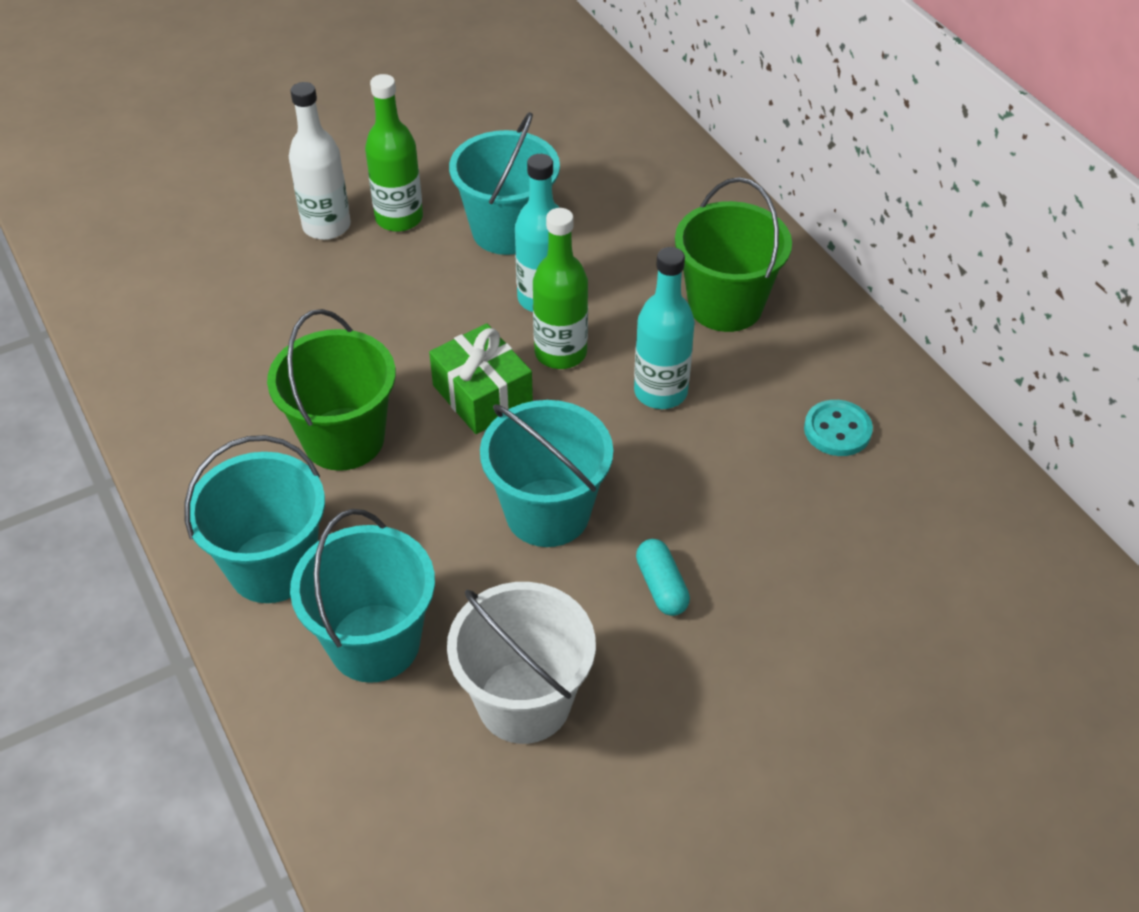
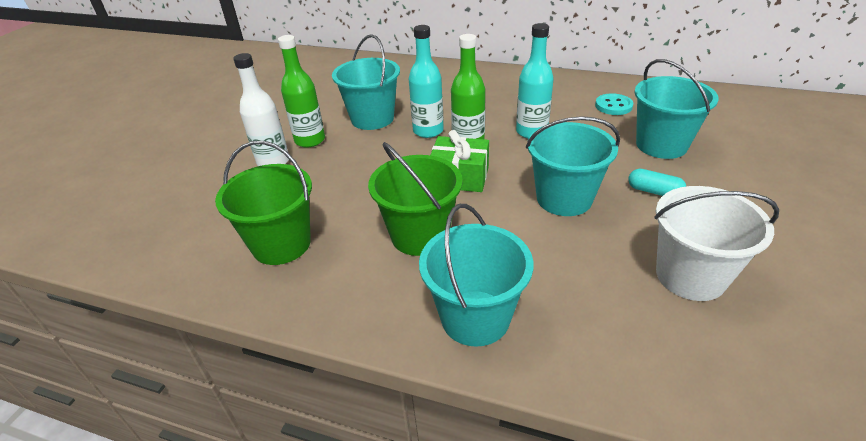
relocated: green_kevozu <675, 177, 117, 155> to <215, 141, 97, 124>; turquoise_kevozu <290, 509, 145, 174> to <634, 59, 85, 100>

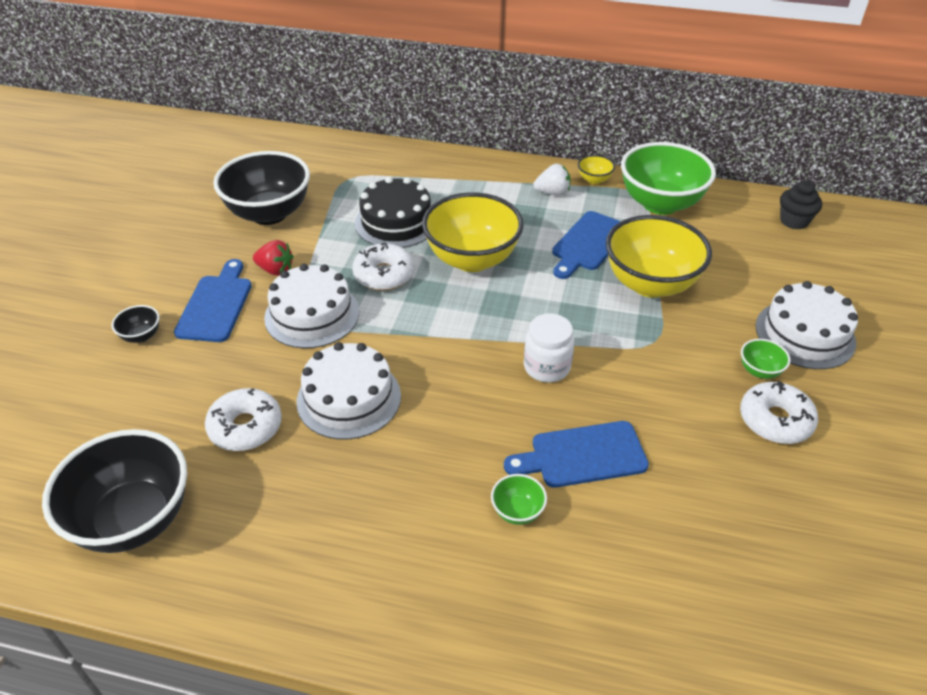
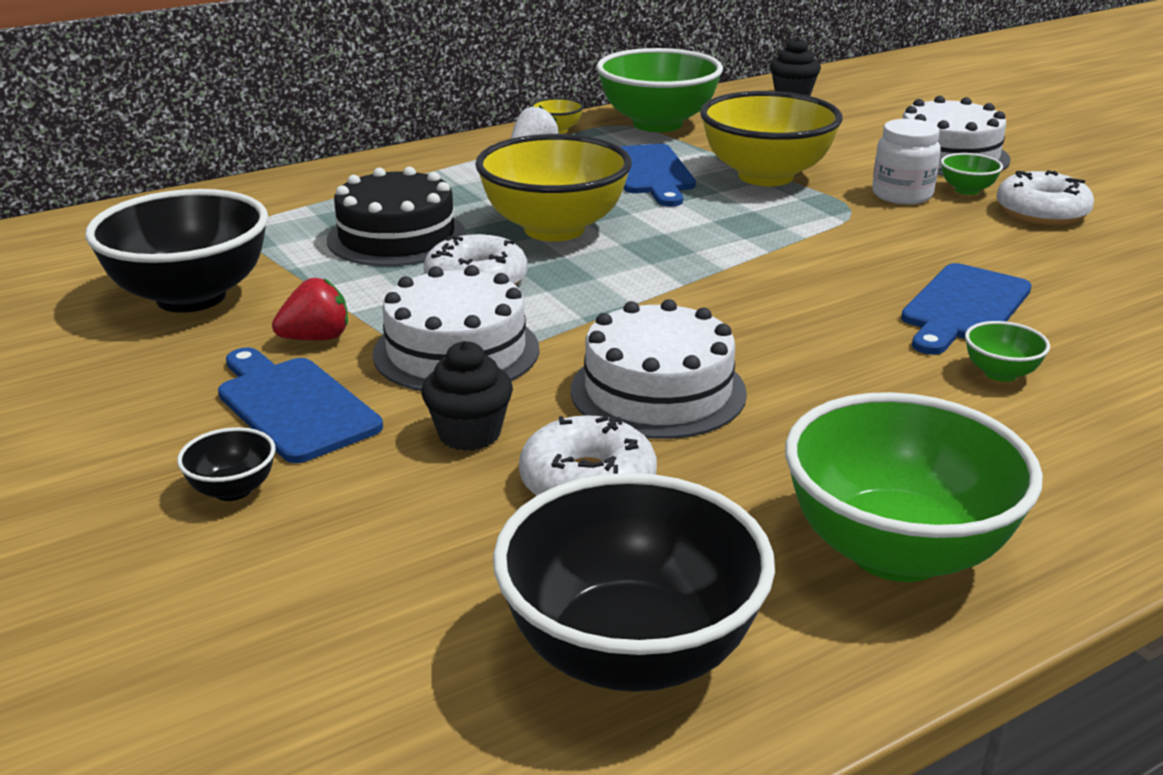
appeared: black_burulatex <421, 341, 92, 110>; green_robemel <785, 392, 258, 190>
relocated: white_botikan <524, 313, 50, 70> to <872, 119, 69, 85>

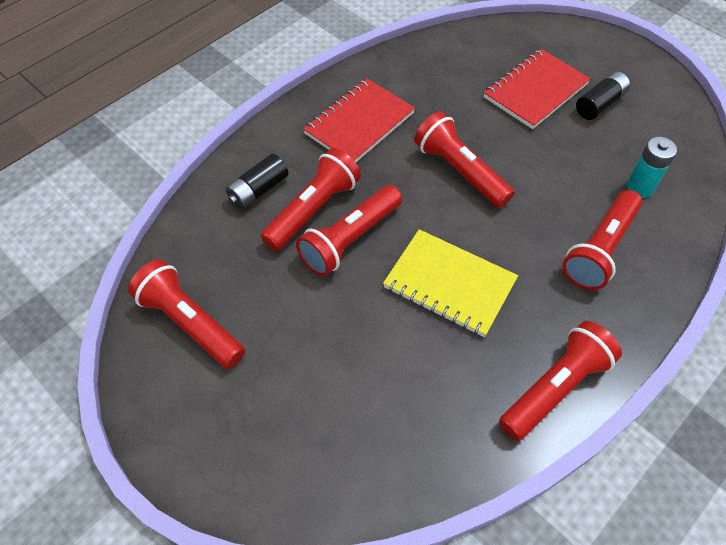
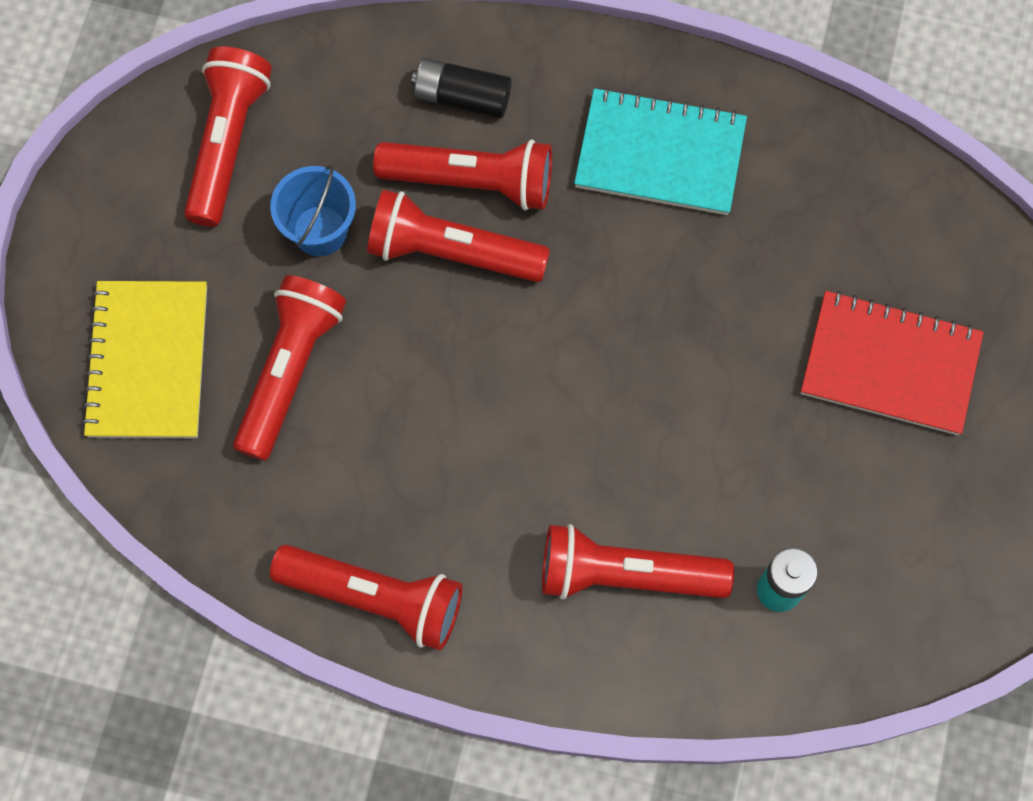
missing: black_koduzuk <576, 71, 54, 49>
appeared: blue_kevozu <270, 165, 86, 91>
relocated: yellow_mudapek <383, 229, 135, 108> to <81, 281, 126, 157>; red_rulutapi <414, 111, 101, 97> to <233, 275, 113, 186>
colour: red_mudapek <303, 78, 112, 85> to turquoise_mudapek <574, 87, 173, 128>

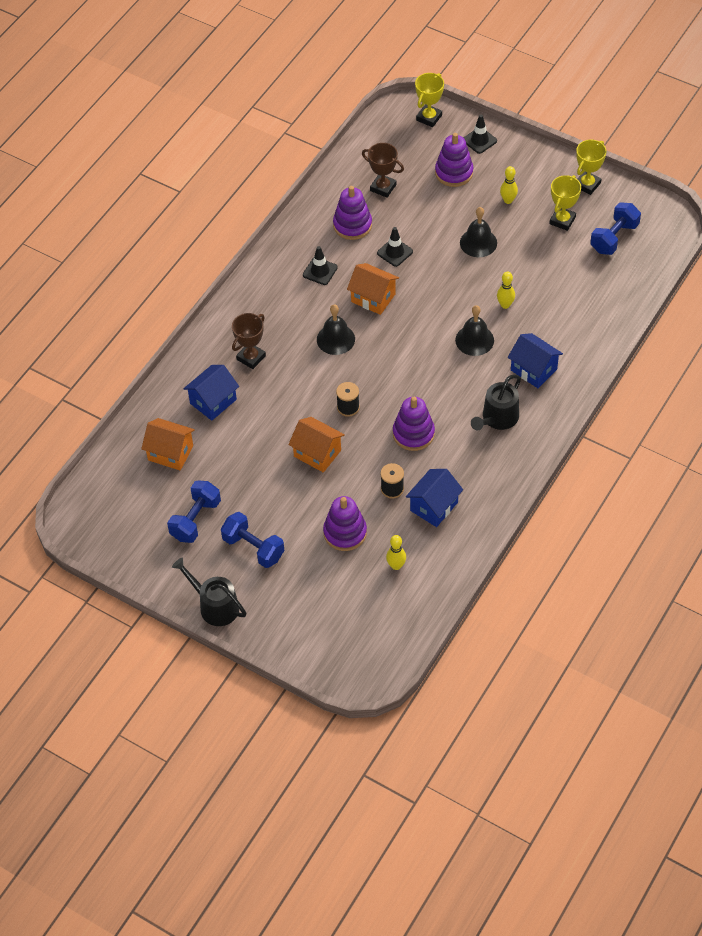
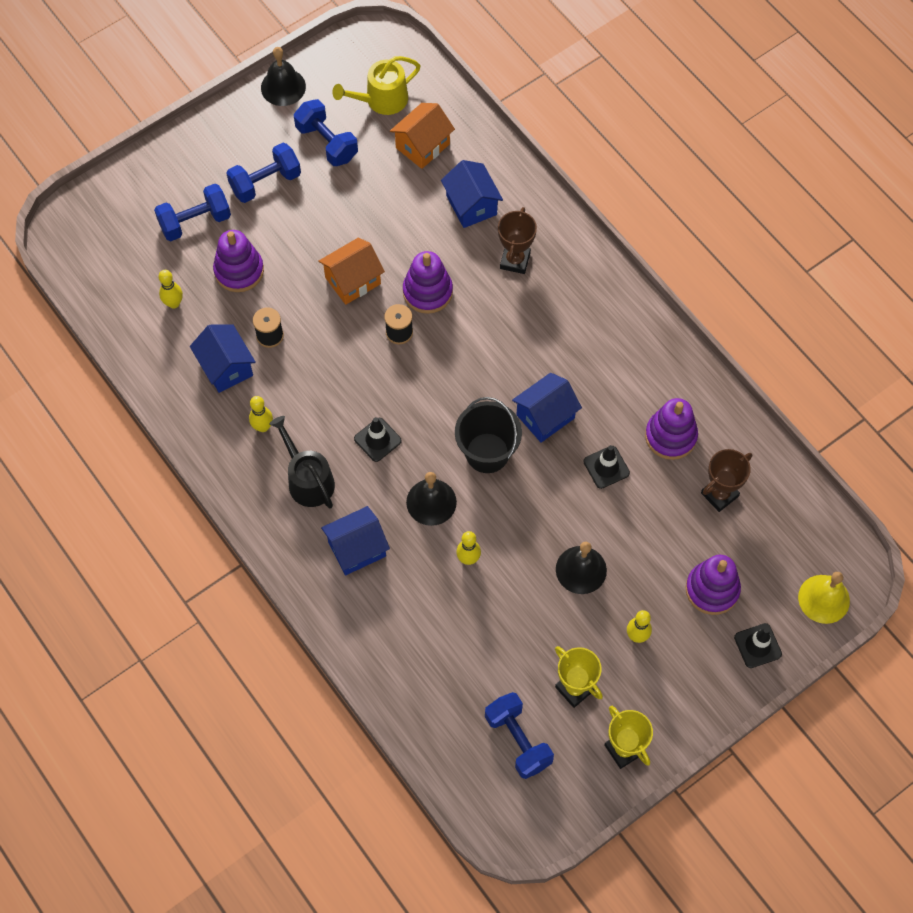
missing: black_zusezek <172, 558, 74, 68>
appeared: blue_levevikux <154, 184, 77, 57>; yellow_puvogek <249, 396, 24, 36>; yellow_zusezek <332, 56, 89, 59>; black_kevozu <455, 397, 67, 76>
relocated: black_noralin <317, 304, 38, 51> to <261, 47, 45, 59>; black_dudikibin <303, 246, 35, 39> to <354, 417, 48, 45>; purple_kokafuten <393, 397, 42, 54> to <403, 251, 50, 63>
exchanged: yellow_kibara <415, 73, 29, 54> to yellow_noralin <798, 572, 52, 52>
colour: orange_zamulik <347, 263, 52, 52> to blue_zamulik <512, 373, 70, 70>
spun: brown_kibara <232, 313, 34, 56> = <498, 207, 39, 67> 45 degrees clockwise

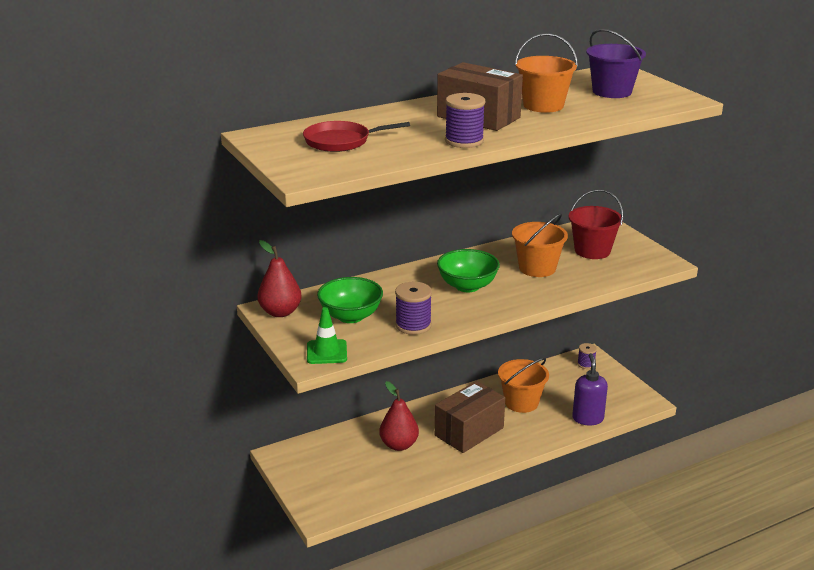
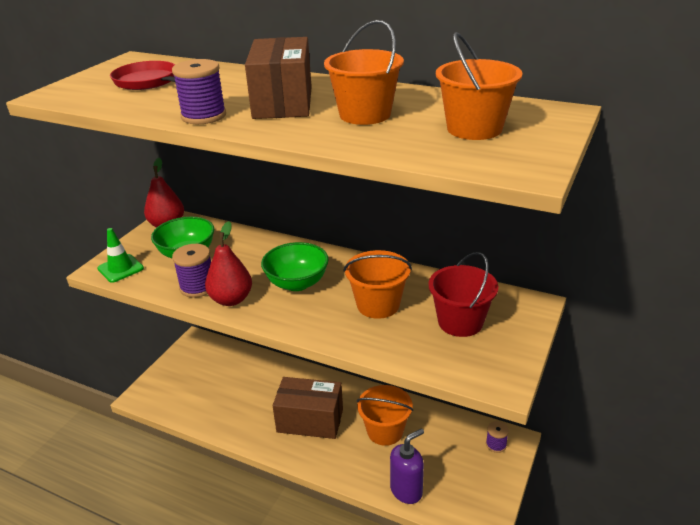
relocated: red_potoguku <379, 381, 40, 70> to <205, 221, 47, 85>
colour: purple_kevozu <586, 29, 60, 69> to orange_kevozu <436, 32, 87, 108>

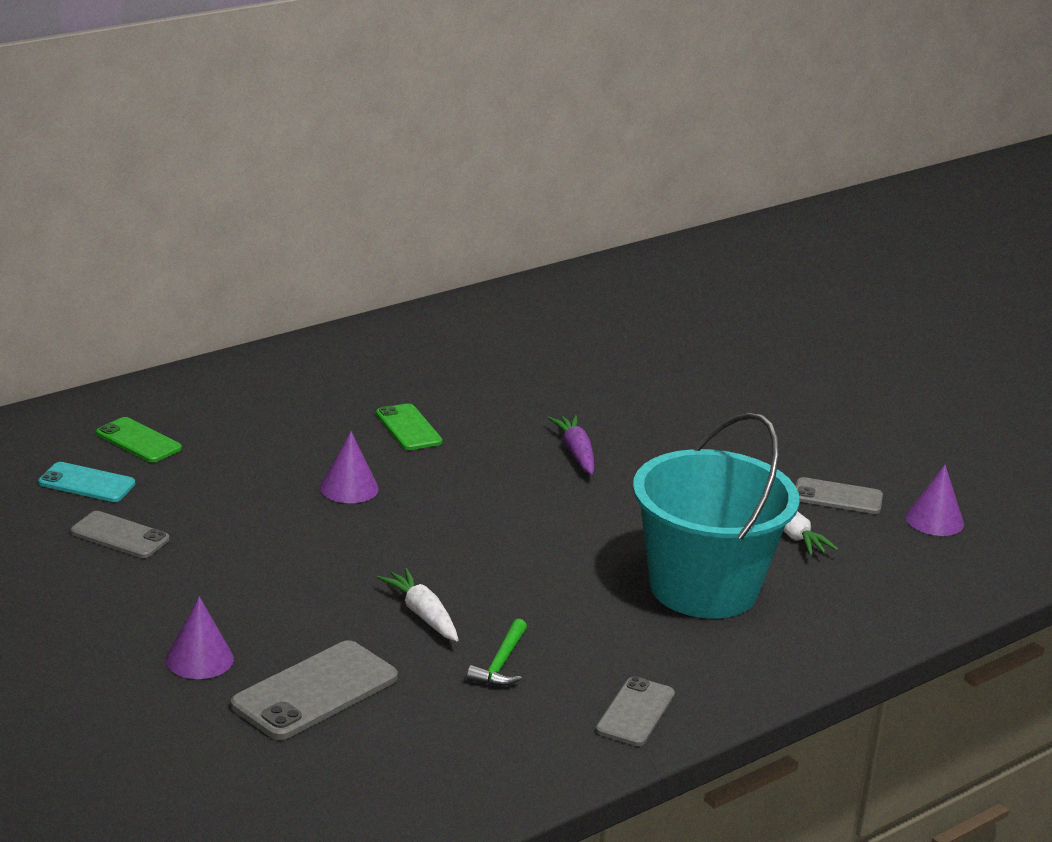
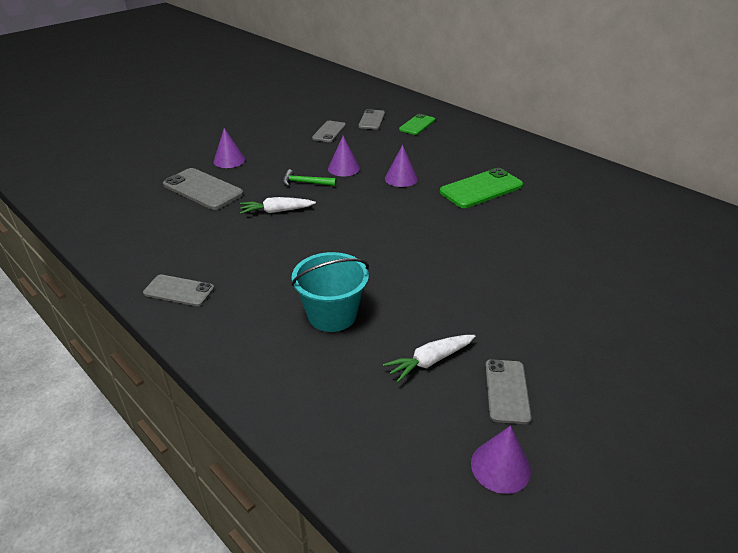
missing: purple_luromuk <548, 415, 46, 60>
appeared: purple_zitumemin <328, 136, 32, 40>
relocated: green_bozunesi <467, 619, 60, 67> to <283, 169, 54, 17>
colour: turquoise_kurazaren <38, 462, 97, 40> to grey_kurazaren <358, 109, 27, 20>
spun: white_luromuk <377, 568, 82, 73> = <240, 197, 76, 17> 150 degrees counterclockwise
size: turquoise_kevozu <633, 412, 166, 206> = <291, 252, 78, 80> x0.62; green_kurazaren <376, 403, 67, 47> = <440, 168, 83, 40> x1.58

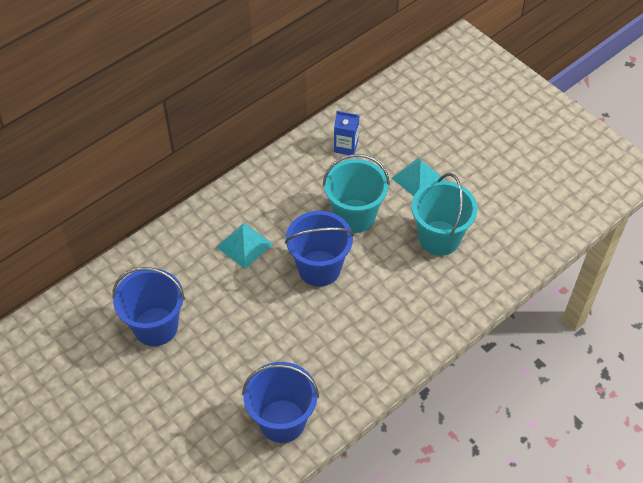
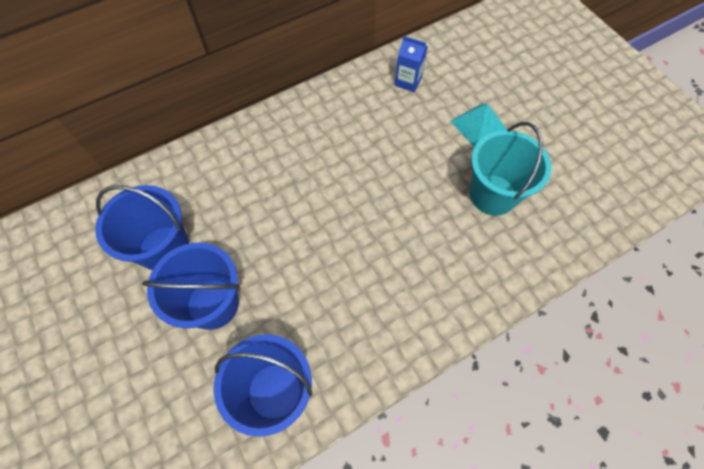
missing: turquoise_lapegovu <217, 223, 56, 46>; turquoise_kevozu <323, 154, 67, 79>
relocated: blue_kevozu <285, 211, 69, 76> to <142, 243, 97, 87>

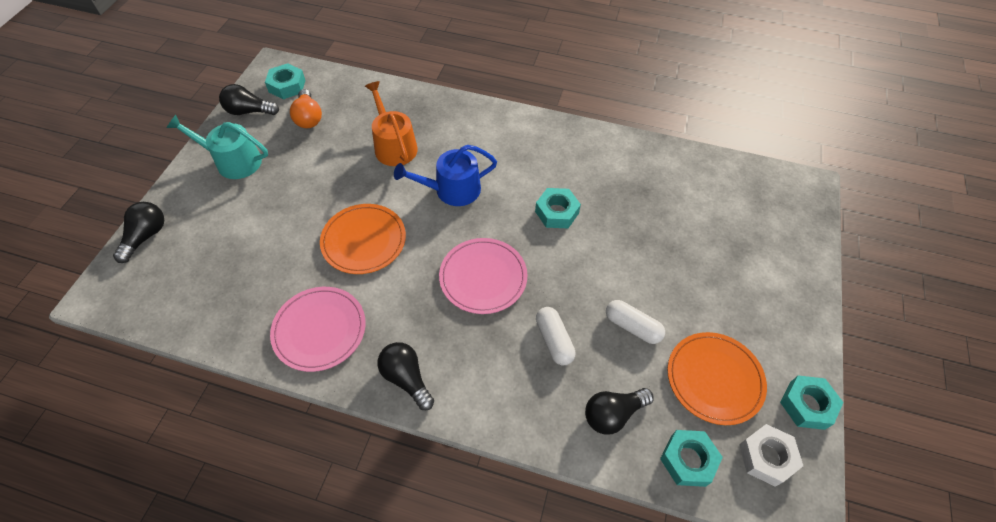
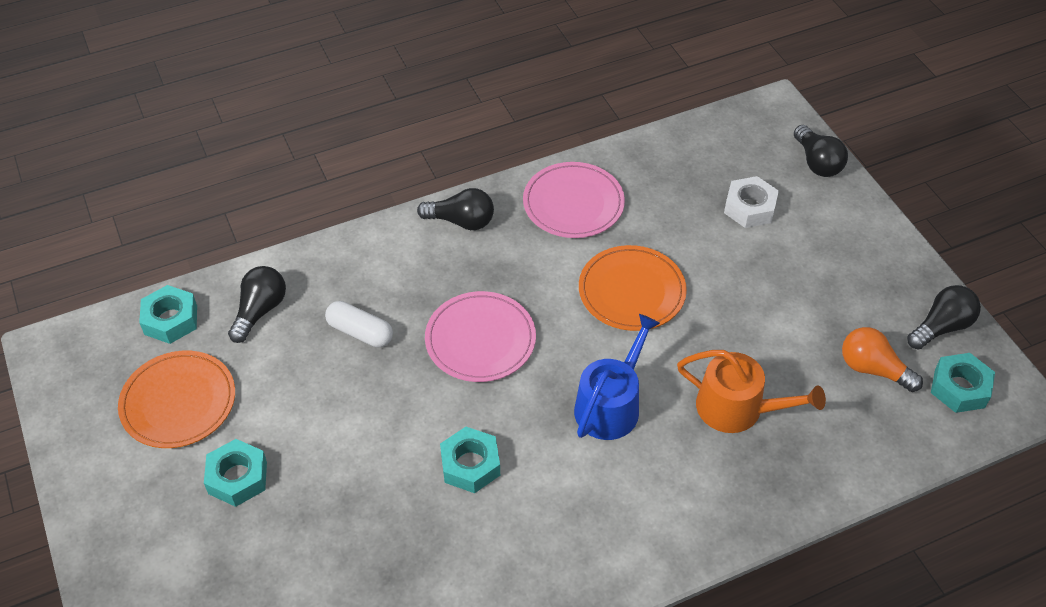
missing: turquoise_zusezek <167, 115, 101, 64>; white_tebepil <606, 300, 59, 44>
relocated: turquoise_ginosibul <780, 375, 64, 55> to <204, 439, 63, 68>; white_ginosibul <739, 424, 64, 63> to <724, 176, 55, 52>

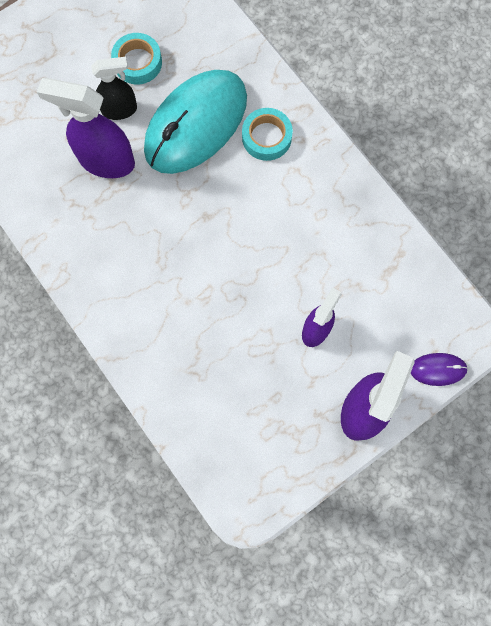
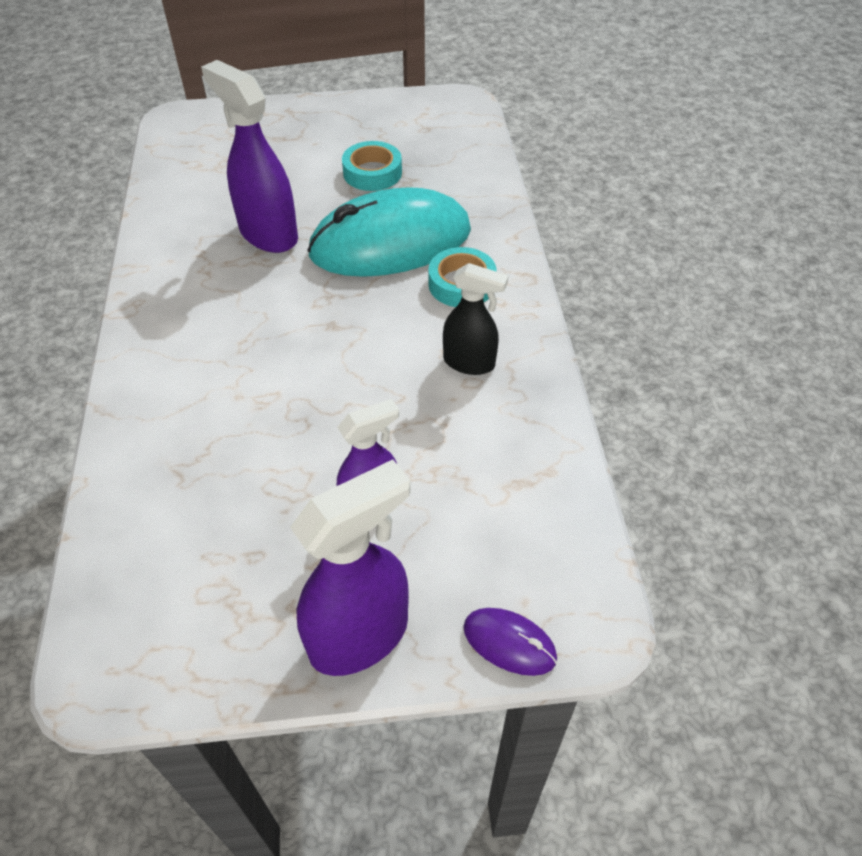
relocated: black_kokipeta <91, 57, 46, 63> to <443, 263, 66, 112>

